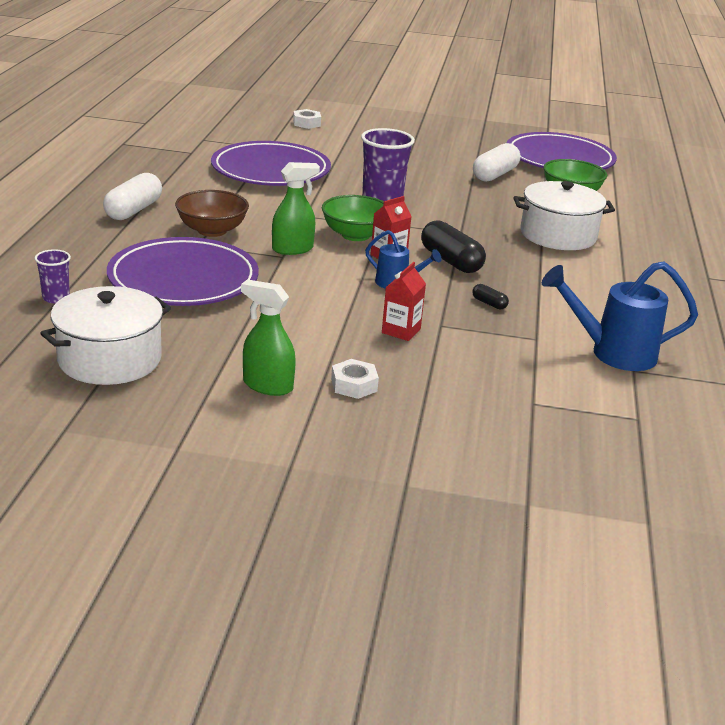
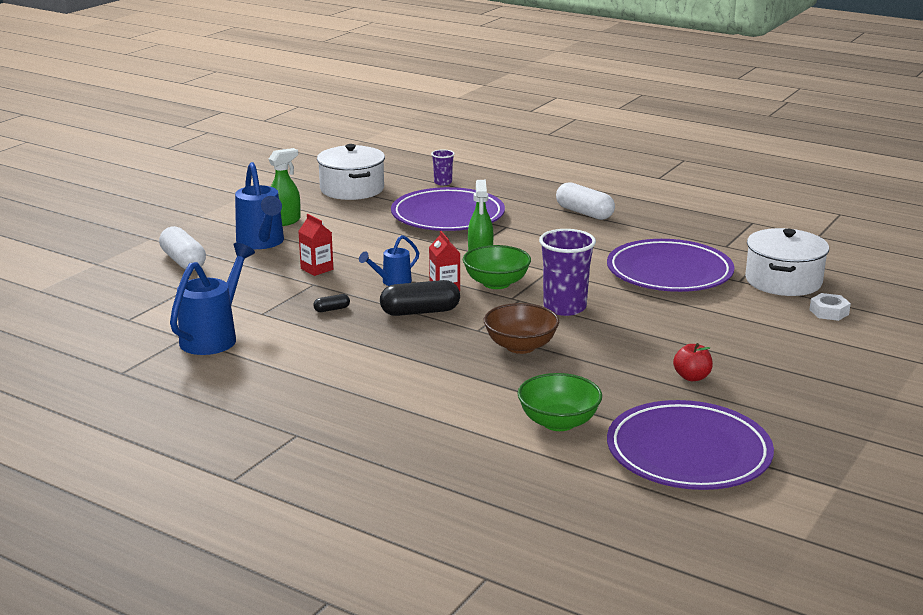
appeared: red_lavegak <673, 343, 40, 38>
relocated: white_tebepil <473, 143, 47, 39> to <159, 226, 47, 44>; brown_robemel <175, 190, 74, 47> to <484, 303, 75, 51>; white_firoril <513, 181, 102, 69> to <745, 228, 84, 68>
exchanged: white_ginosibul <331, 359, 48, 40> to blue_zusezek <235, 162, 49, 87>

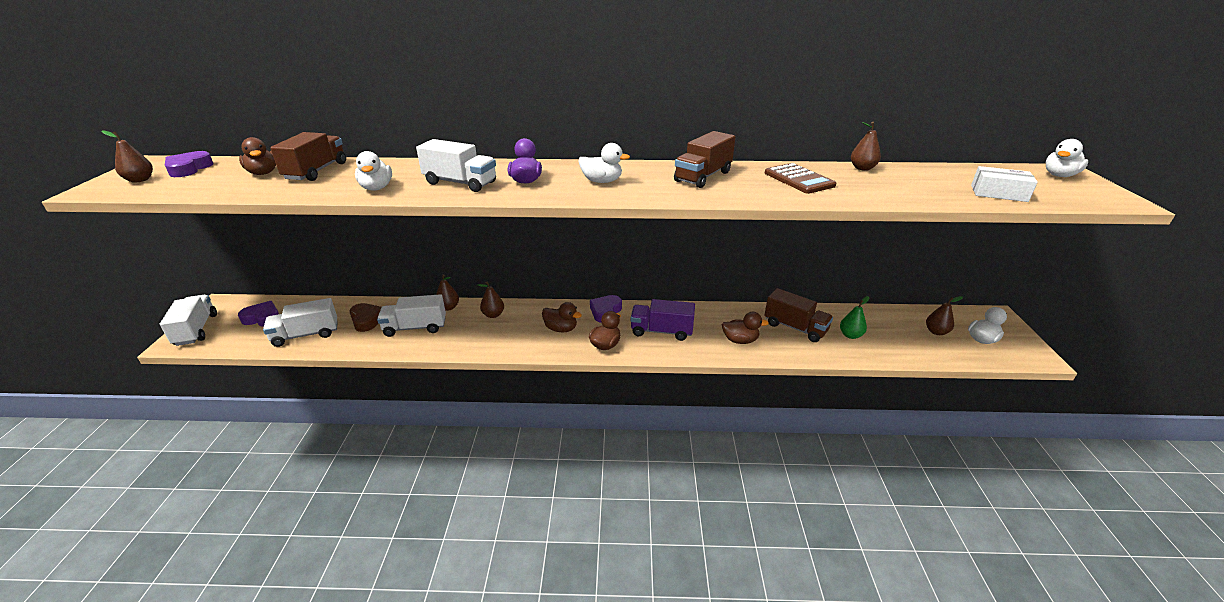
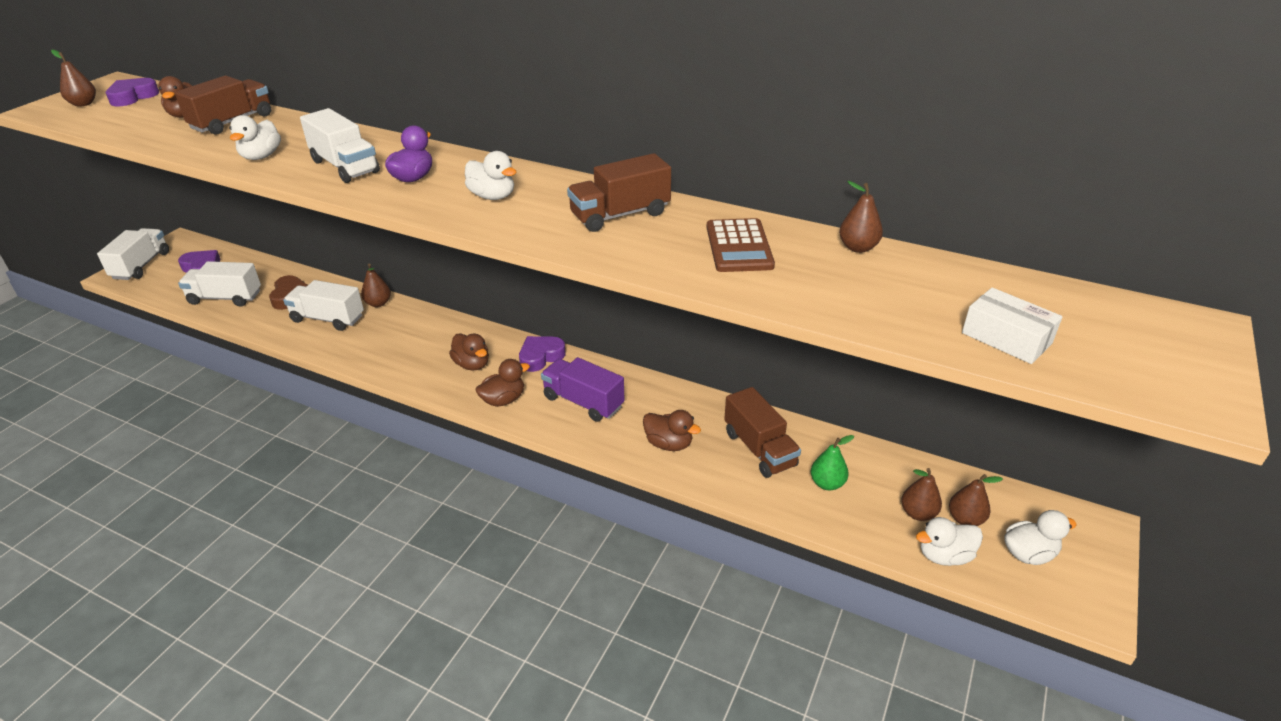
relocated: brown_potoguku <478, 282, 26, 36> to <901, 468, 41, 53>; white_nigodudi <1046, 139, 42, 38> to <916, 517, 67, 49>

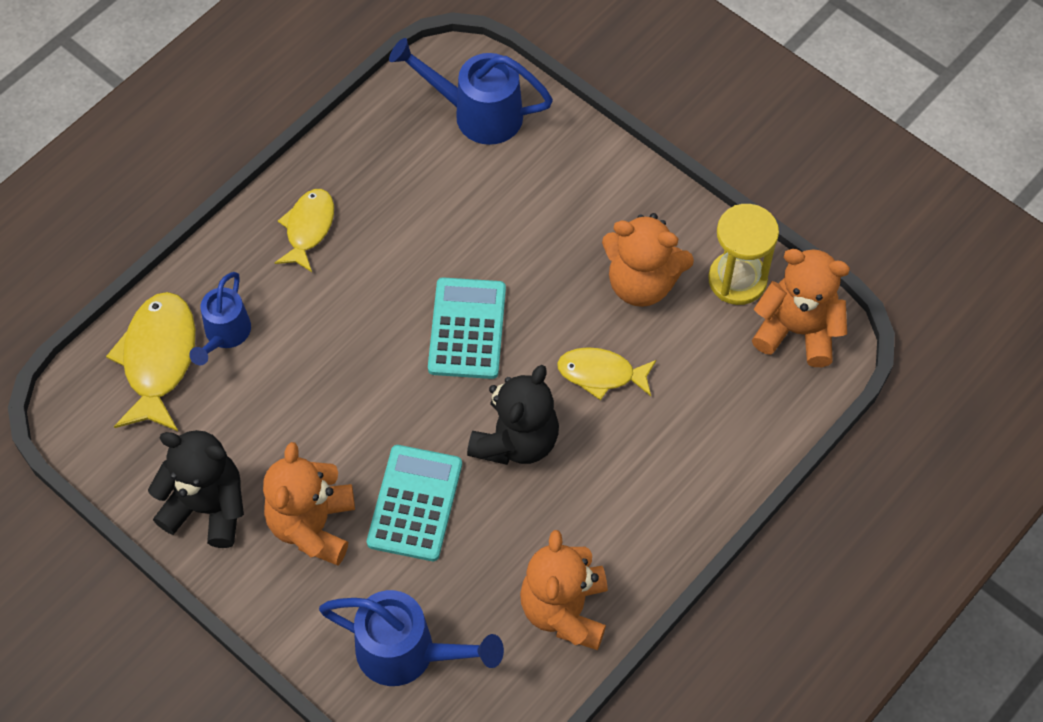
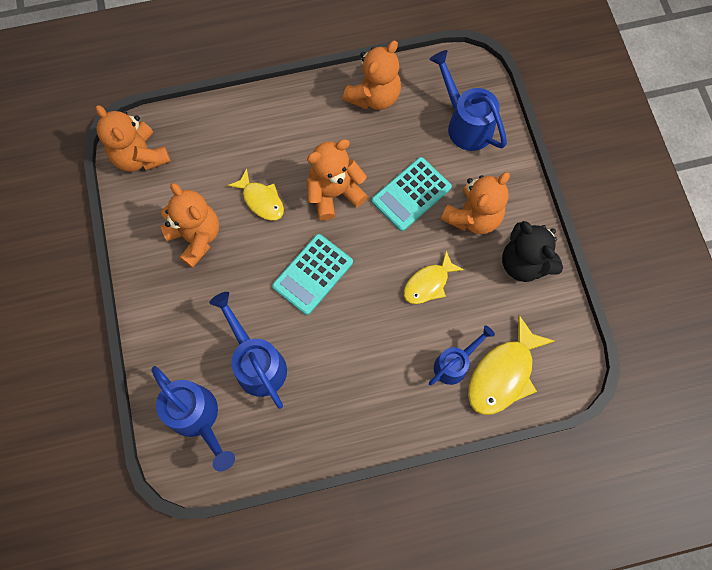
missing: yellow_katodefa <708, 204, 71, 101>
appeared: blue_zusezek <209, 292, 78, 117>
relocated: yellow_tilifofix <275, 189, 59, 83> to <404, 251, 60, 53>
colour: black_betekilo <467, 365, 92, 100> to orange_betekilo <307, 139, 61, 82>

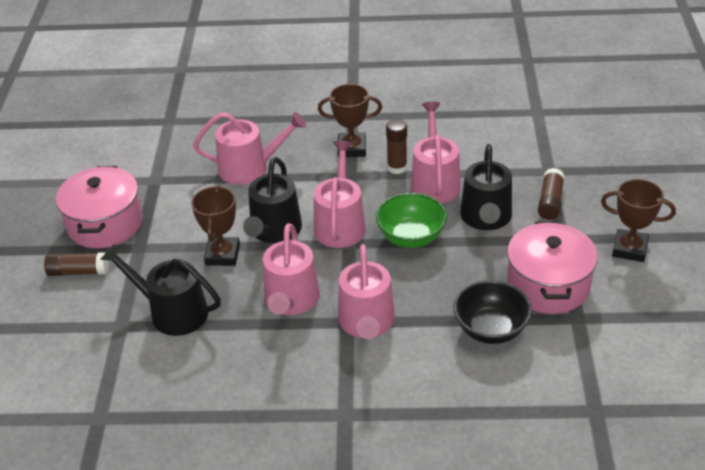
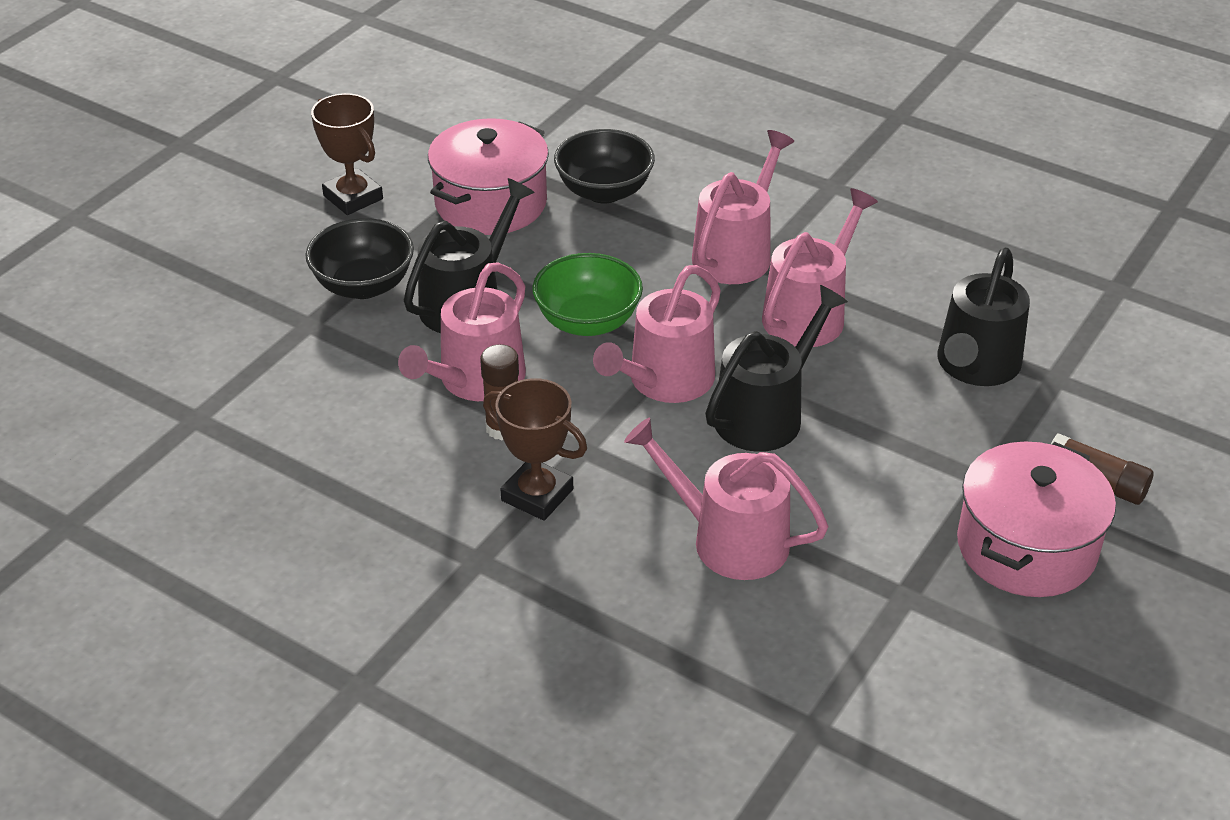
missing: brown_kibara <191, 185, 49, 81>
exchanged: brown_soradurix <538, 168, 27, 52> to black_robemel <305, 218, 109, 81>
spun: black_zusezek <100, 244, 121, 92> = <937, 247, 93, 139> 60 degrees clockwise

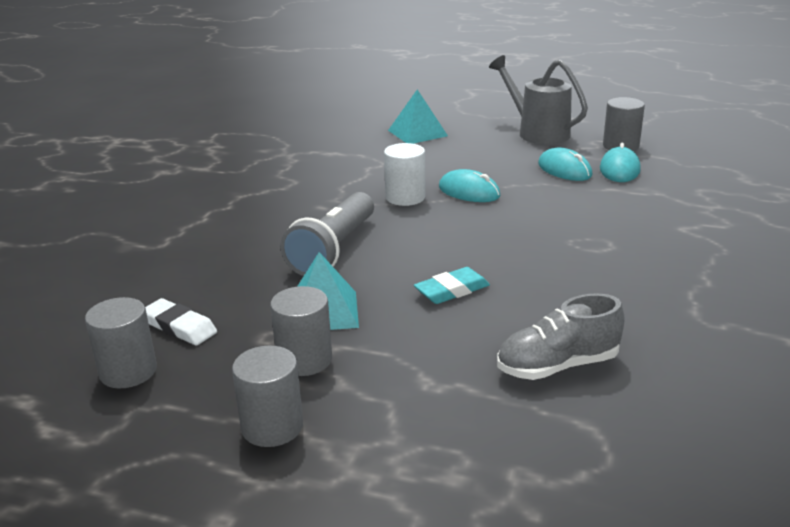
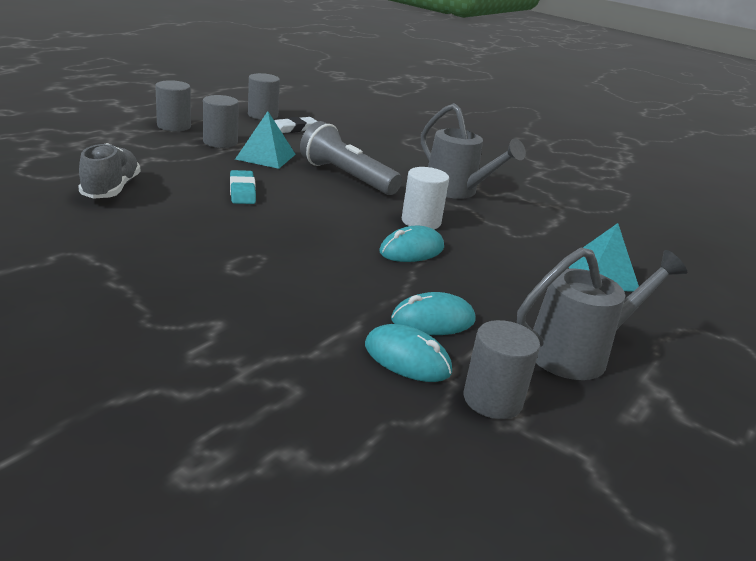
appeared: grey_zusezek <421, 103, 105, 96>

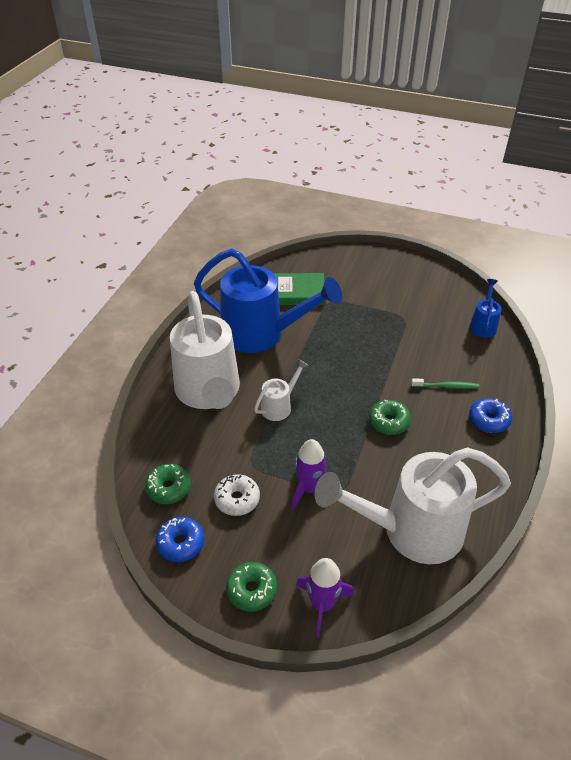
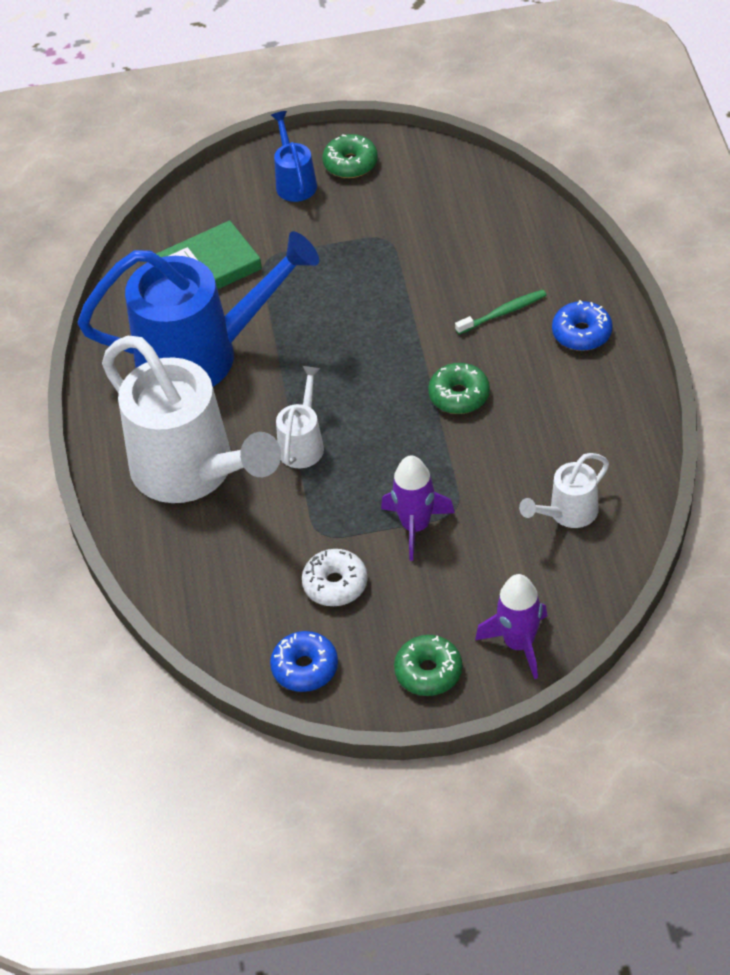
relocated: blue_zusezek <469, 279, 33, 59> to <271, 111, 46, 91>; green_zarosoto <145, 464, 46, 40> to <322, 134, 56, 44>
size: white_zusezek <314, 447, 197, 117> = <519, 453, 90, 75> x0.45

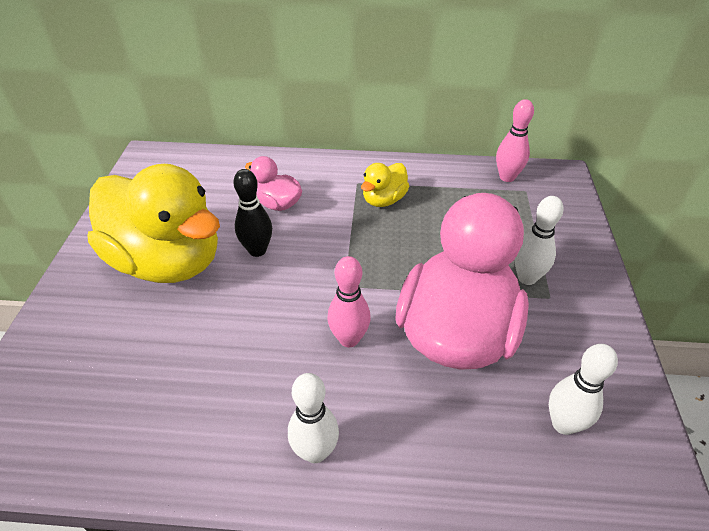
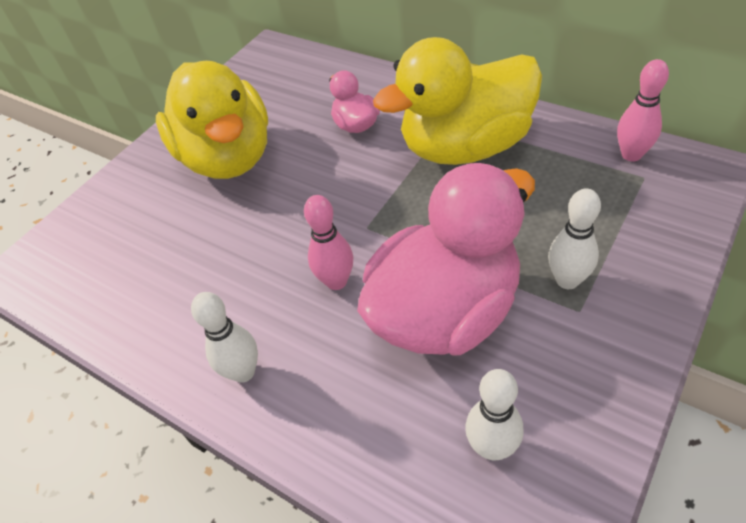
missing: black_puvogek <234, 169, 38, 88>
size: yellow_nigodudi <361, 163, 48, 44> = <373, 37, 169, 128> x2.25

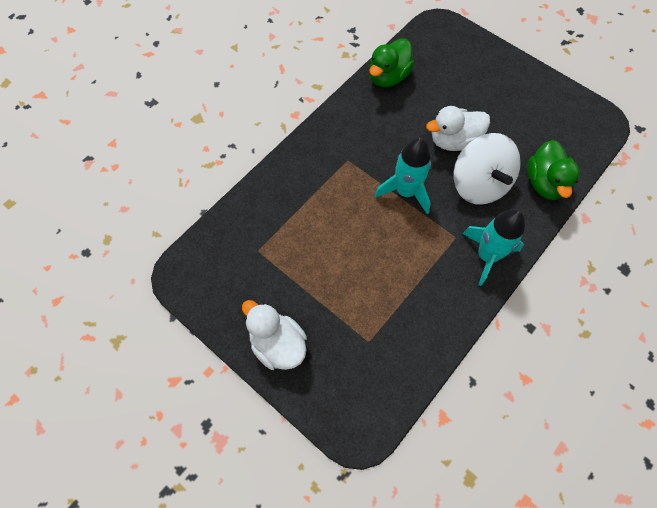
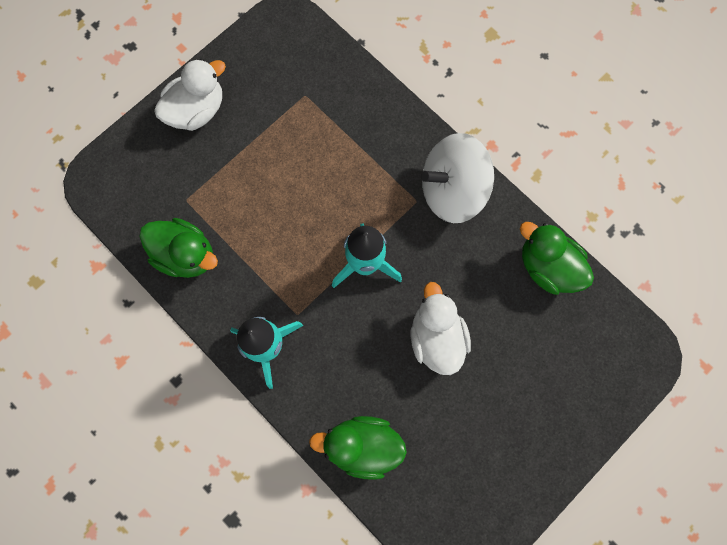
appeared: green_nigodudi <139, 218, 79, 60>
relocated: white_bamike <454, 133, 67, 72> to <421, 133, 73, 90>

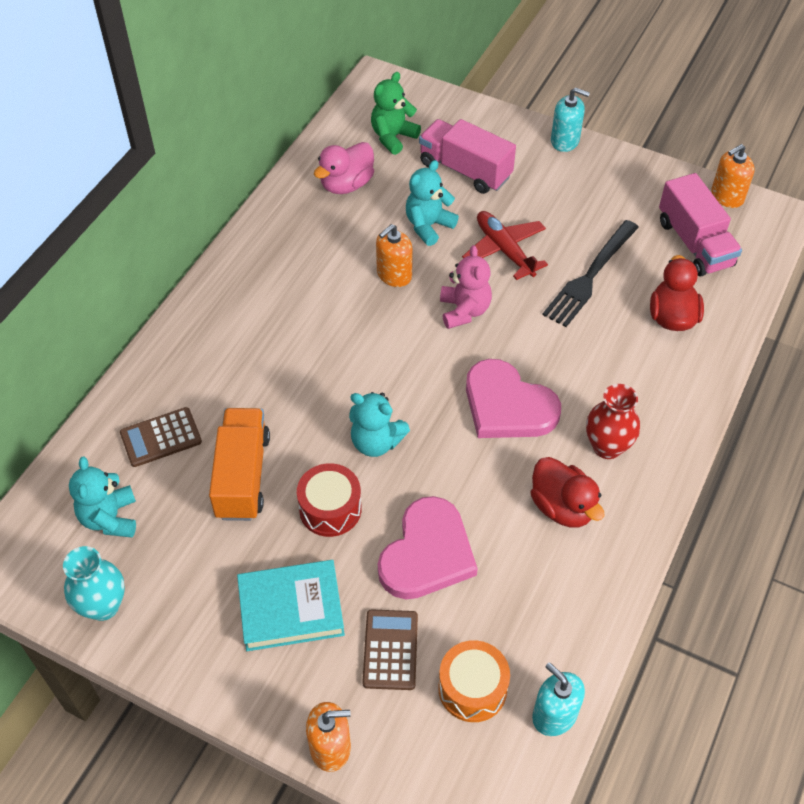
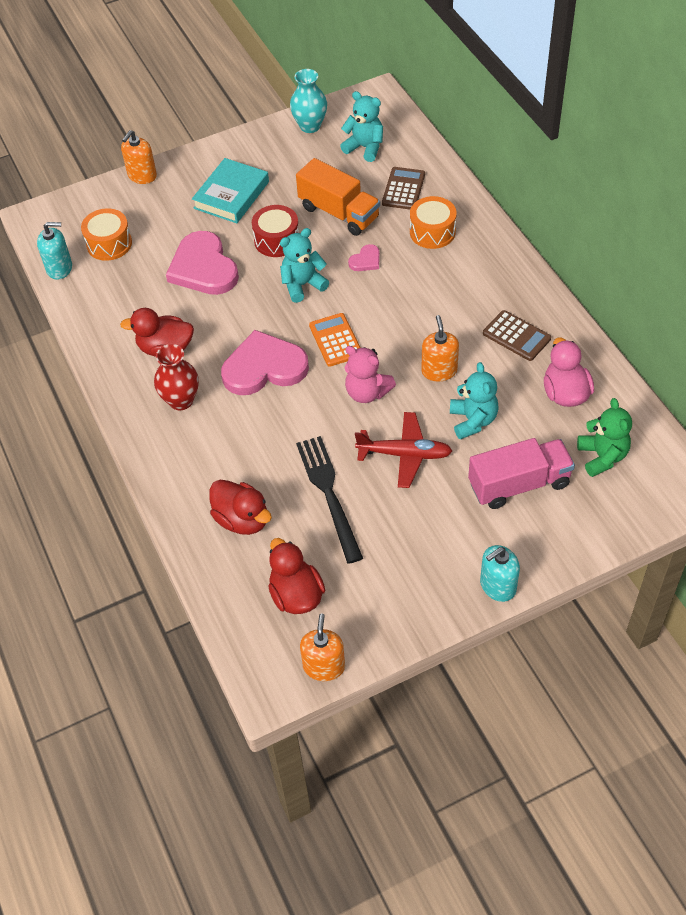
appeared: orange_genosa <309, 313, 51, 53>; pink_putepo <348, 244, 32, 27>; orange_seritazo <410, 196, 46, 53>
relocated: brown_genosa <362, 609, 56, 81> to <483, 310, 68, 51>
exchanged: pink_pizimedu <659, 173, 83, 104> to red_nigodudi <268, 538, 57, 76>

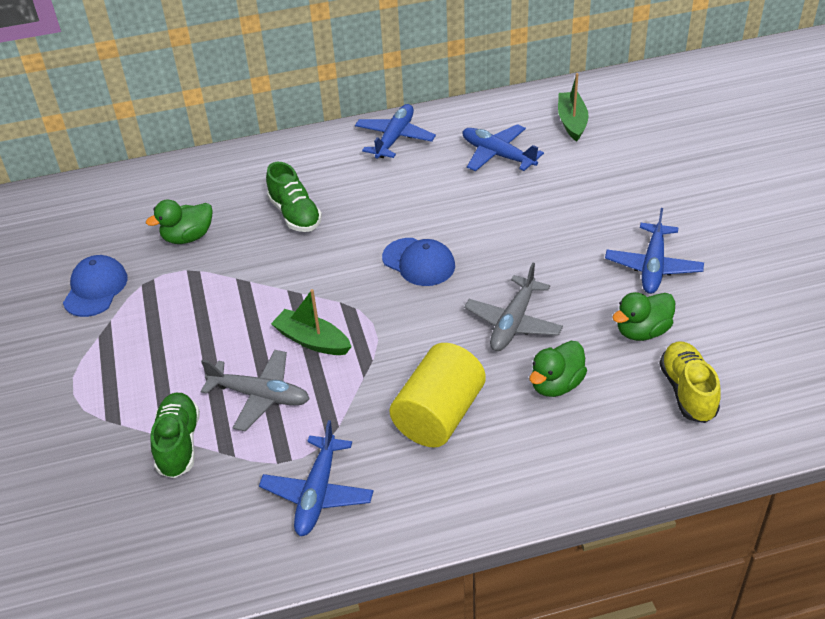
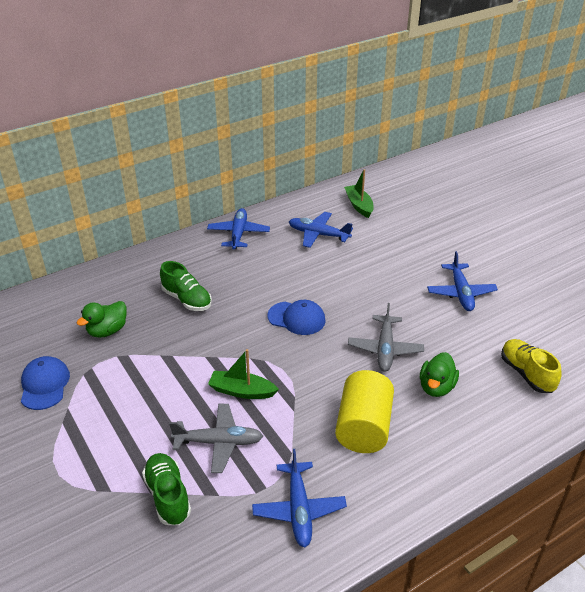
missing: green_nigodudi <612, 292, 63, 49>

